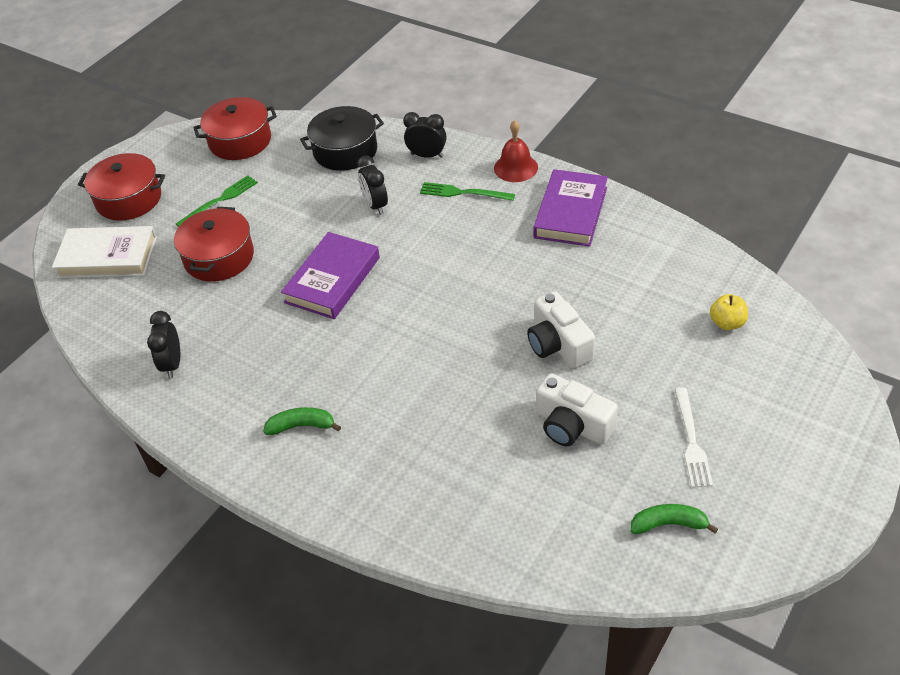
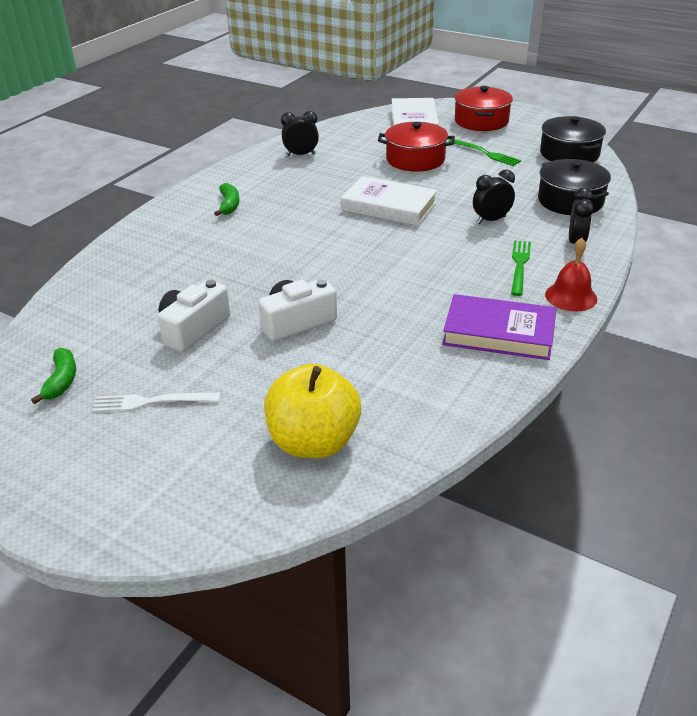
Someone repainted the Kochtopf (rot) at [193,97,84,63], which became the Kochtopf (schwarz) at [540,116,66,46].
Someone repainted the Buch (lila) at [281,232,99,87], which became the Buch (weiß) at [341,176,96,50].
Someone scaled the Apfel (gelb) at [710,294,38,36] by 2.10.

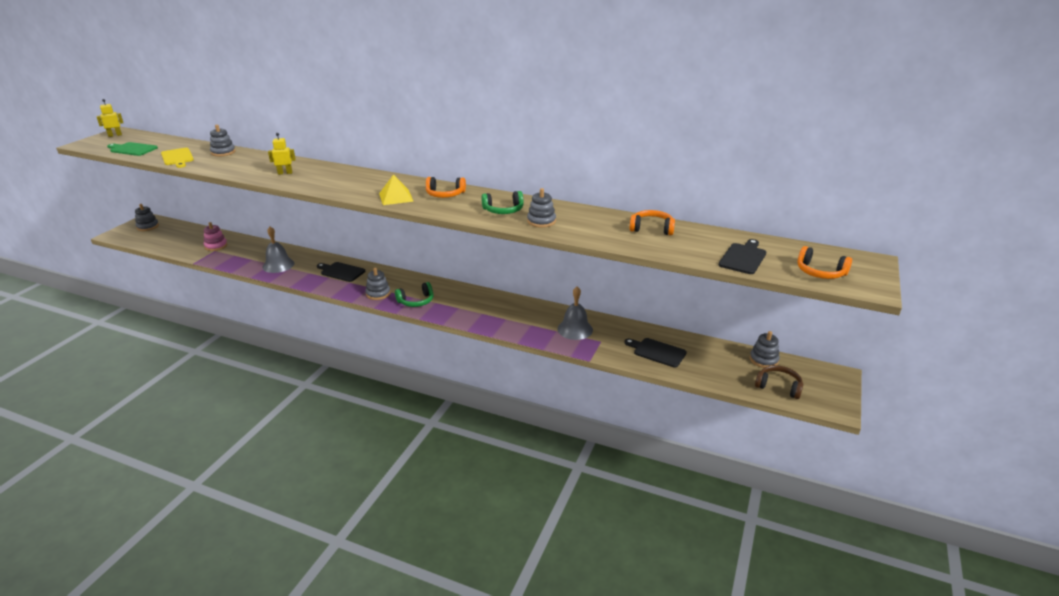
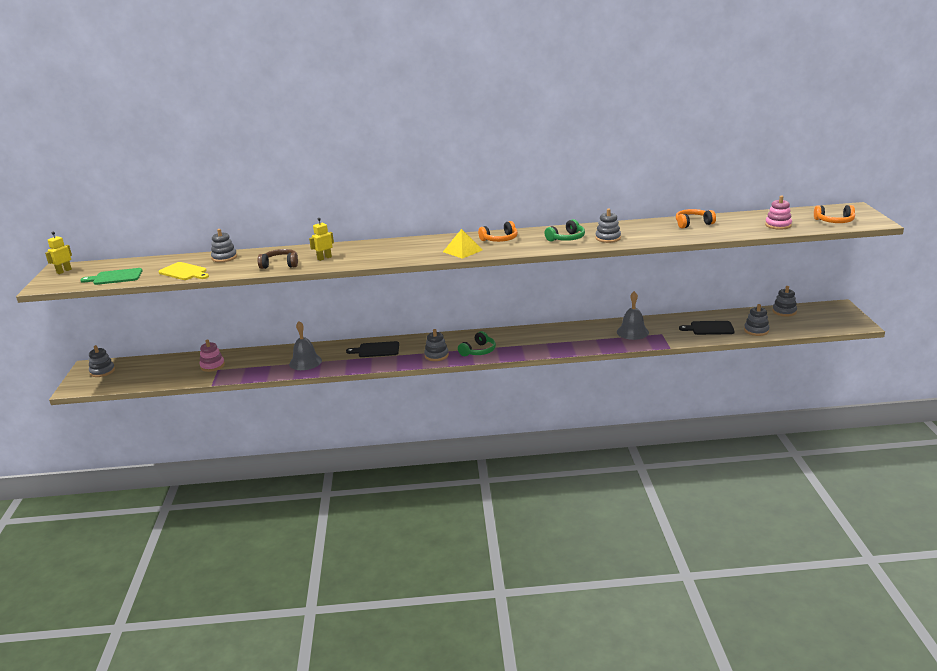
Someone swapped the Schneidebrett (schwarz) at [719,239,47,35] for the Stapelspielzeug (rosa) at [765,196,27,34].
Someone carried the Kopfhörer (braun) from [755,365,48,34] to [257,249,41,20].
Someone put down the Stapelspielzeug (grau) at [744,304,26,32].

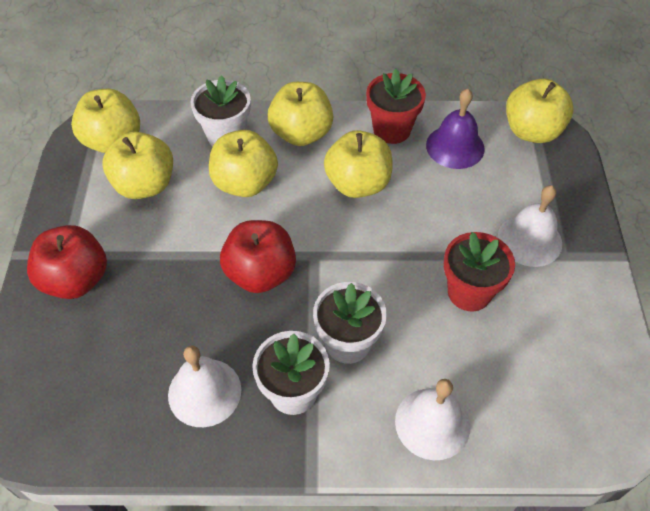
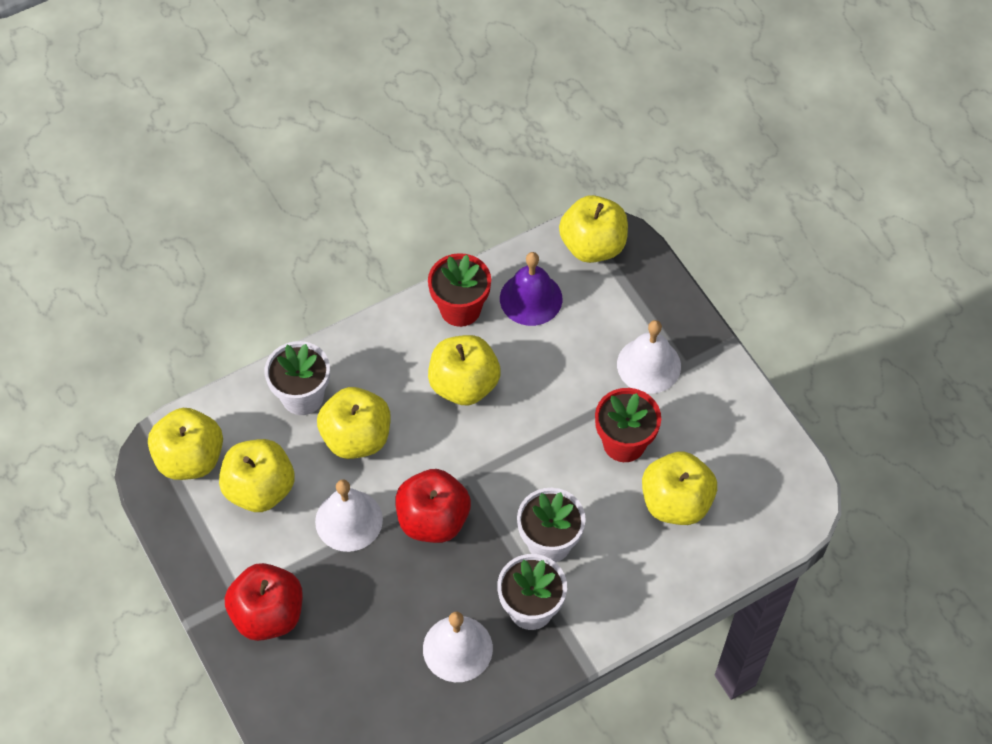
Someone carried the Apfel (gelb) from [268,82,65,64] to [642,452,75,73].
Someone carried the Glocke (weiß) from [395,379,75,81] to [315,479,68,73].

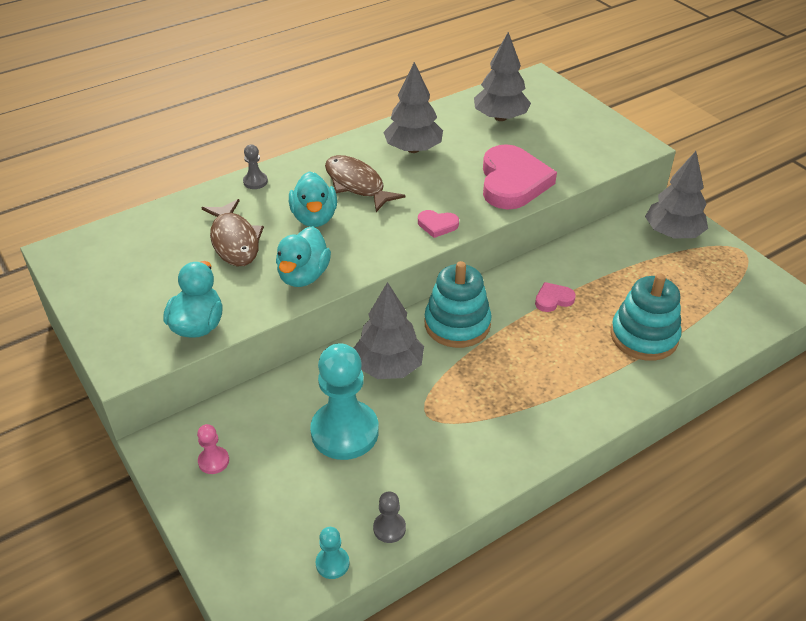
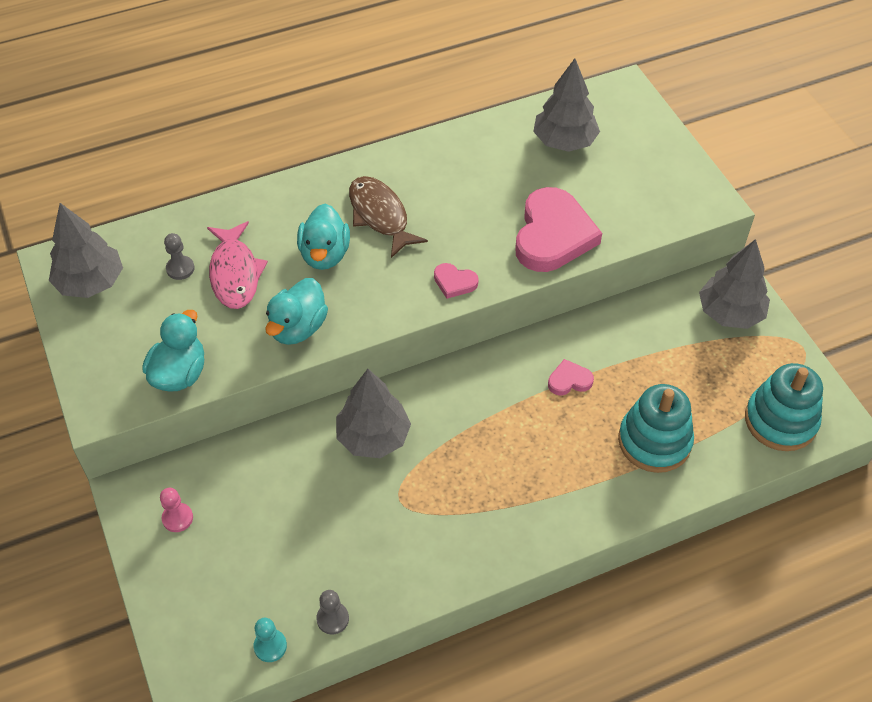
Someone repainted the Fisch (braun) at [202,199,62,67], which became the Fisch (rosa) at [207,221,61,88].
Someone carried the Bauer (grau) from [243,144,25,45] to [164,233,31,47].
Someone took away the Bauer (türkis) at [310,343,69,117].
Someone carried the Baum (grau) from [383,62,60,91] to [49,203,74,95].
Someone carried the Stapelspielzeug (türkis) from [425,261,66,87] to [745,363,78,88].

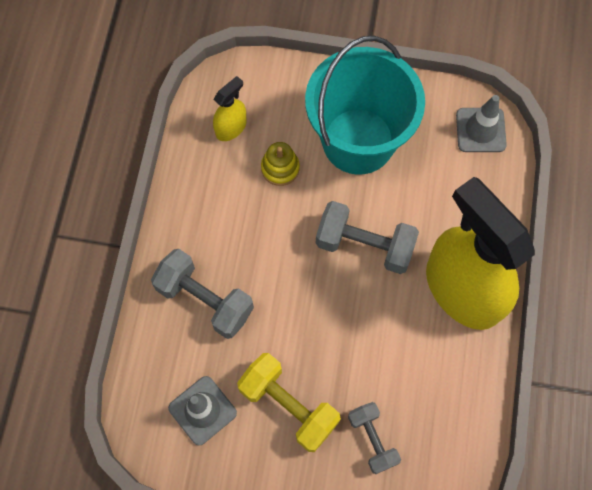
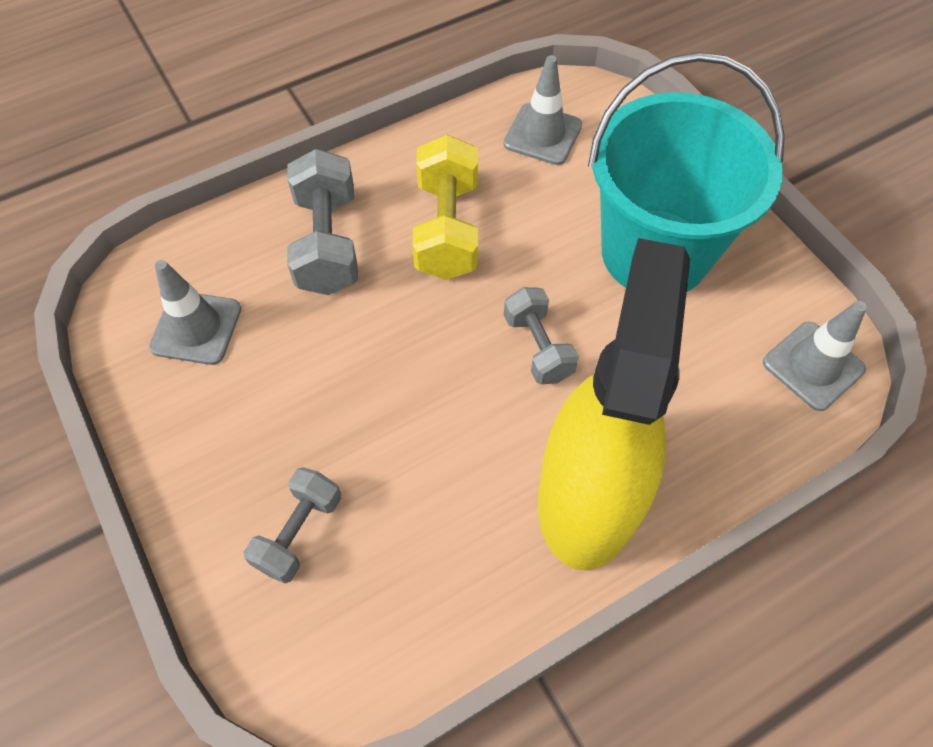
Someone swapped the Sprühflasche (gelb) at [213,76,34,65] for the Leitkegel (grau) at [503,55,79,110].
Someone carried the Hantel (gelb) from [237,353,104,99] to [413,135,65,145].
Someone took away the Stapelspielzeug (gelb) at [261,142,39,44].
Someone scaled the Hantel (grau) at [316,201,103,73] by 0.64.

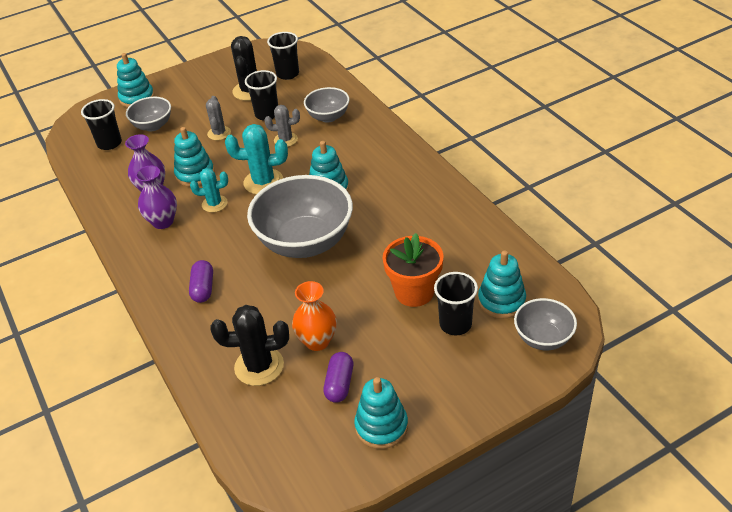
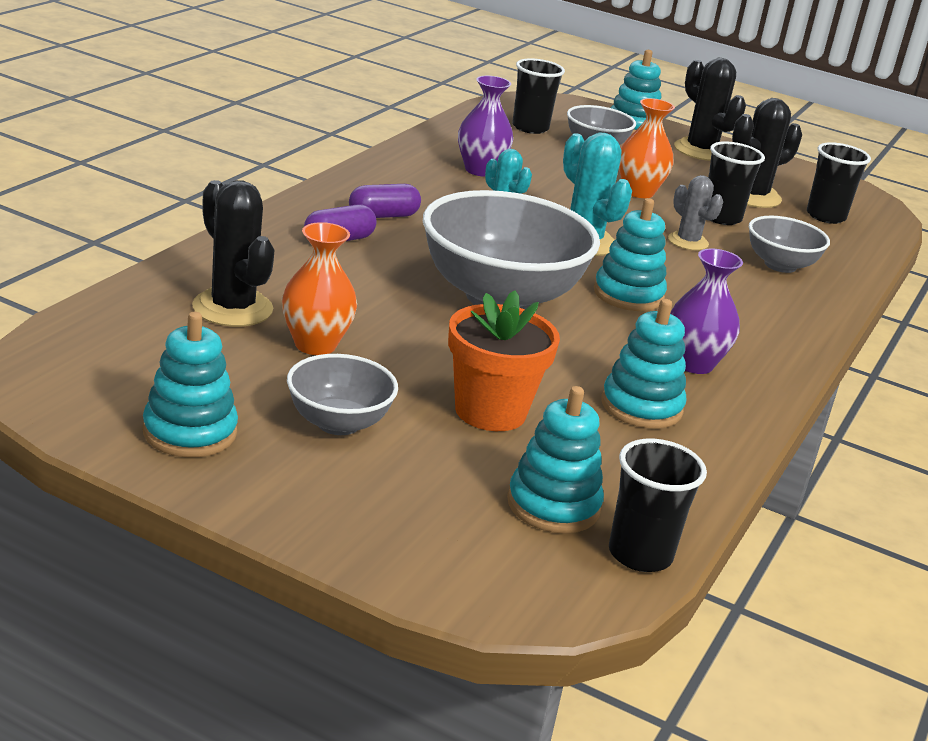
Someone carried the Vase (lila) from [135,166,42,63] to [670,248,73,126].
Someone carried the Stapelspielzeug (türkis) from [174,127,40,60] to [602,299,84,130].
Someone swapped the Kaktus (grau) at [206,96,25,44] for the Vase (orange) at [619,98,56,100].
Someone carried the Kapsel (lila) from [323,352,30,51] to [349,184,72,34].
Someone carried the Becher (schwarz) from [434,272,44,63] to [609,439,98,133].
Someone carried the Schüssel (grau) from [514,298,63,52] to [287,354,111,81].
Someone put down the Kaktus (schwarz) at [674,58,72,103].

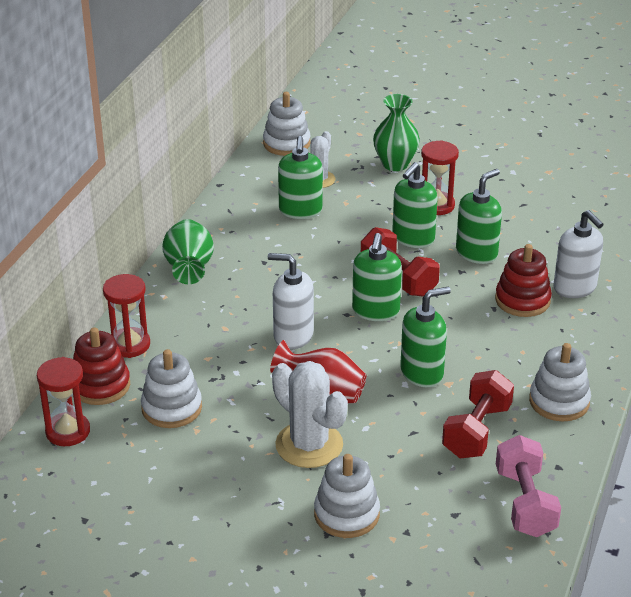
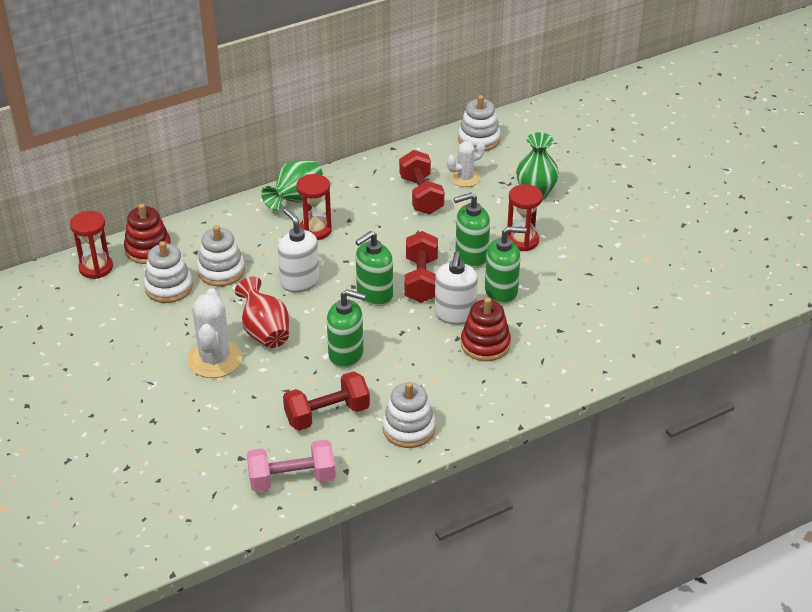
Someone carried the Sanduhr (rot) from [103,274,47,84] to [296,174,36,66].
Someone swapped the Seifenspender (grün) at [278,136,45,83] for the Hantel (rot) at [399,150,45,65].
Someone carried the Stapelspielzeug (weiß) from [314,454,66,84] to [197,225,48,61].
Someone rotated the Hantel (rosa) at [496,435,65,102] by 45 degrees clockwise.
Someone carried the Seifenspender (weiß) from [554,210,50,88] to [435,252,43,73].

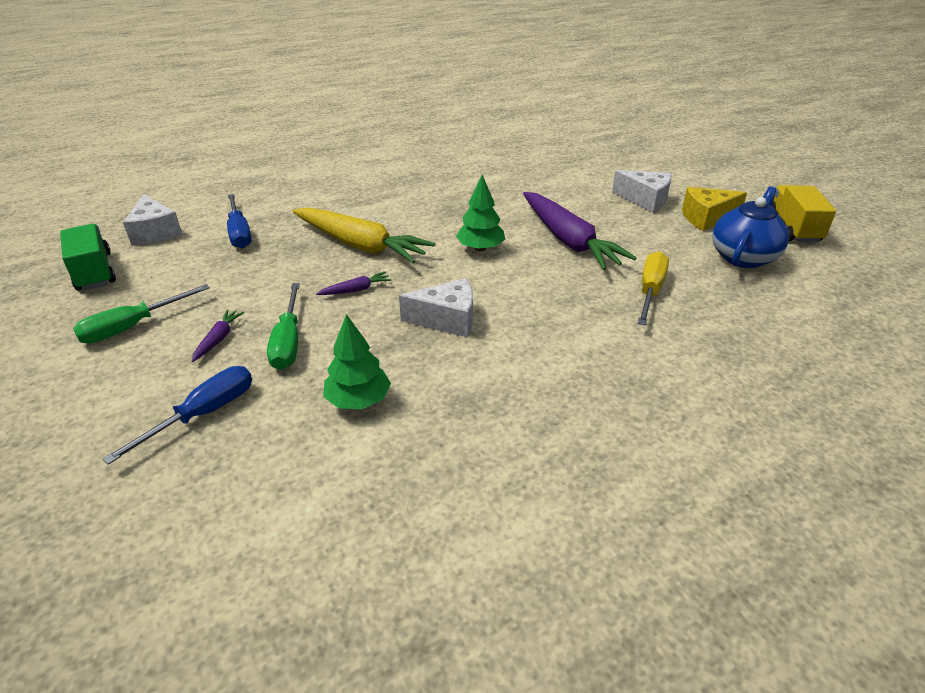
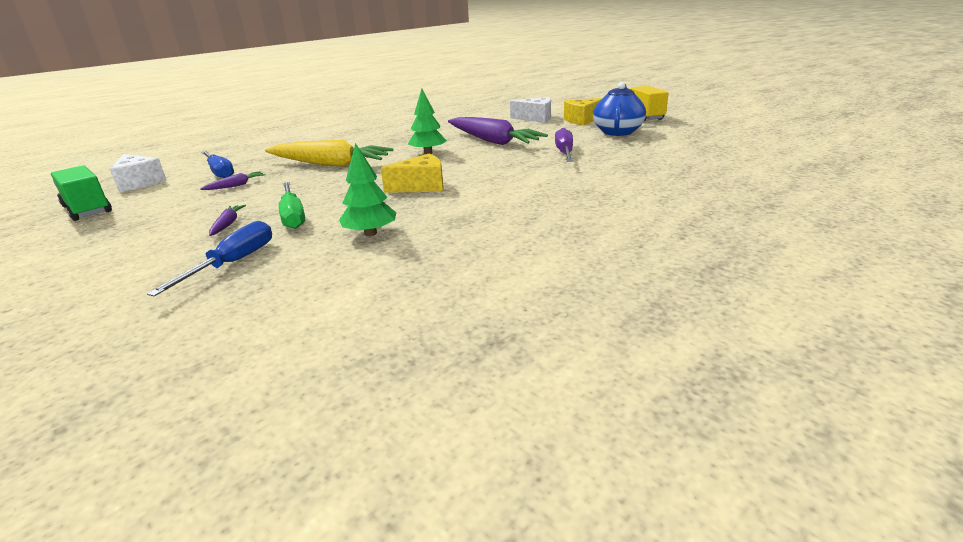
Someone took away the Schraubenzieher (grün) at [73,284,137,60].
Someone carried the Karotte (lila) from [316,272,75,23] to [201,171,64,19].
Someone repainted the Käse (weiß) at [399,278,74,60], which became the Käse (gelb) at [381,154,63,39].
Someone repainted the Schraubenzieher (gelb) at [638,251,31,74], which became the Schraubenzieher (lila) at [555,128,18,34].

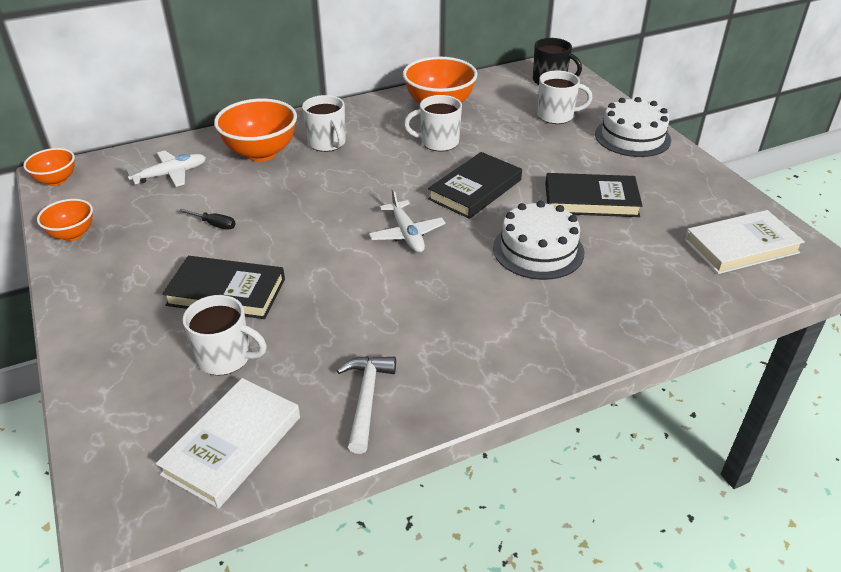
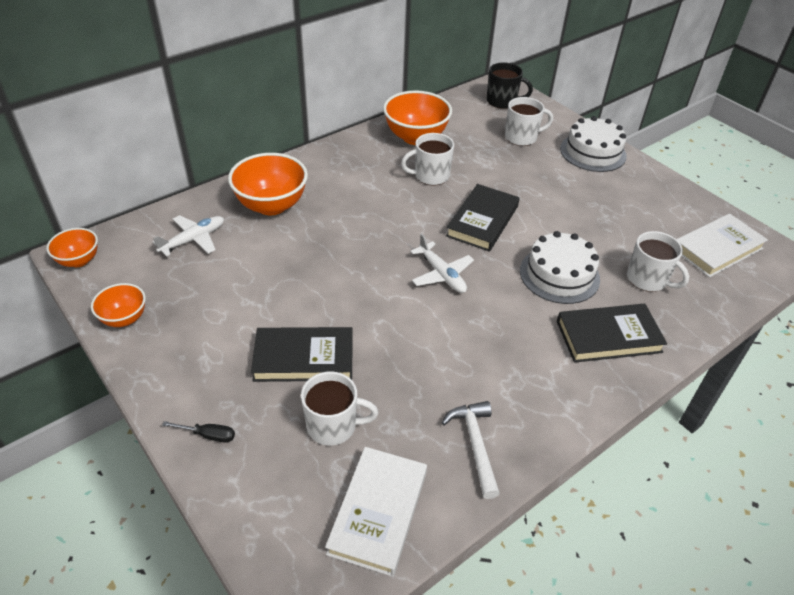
Someone carried the Schraubenzieher (schwarz) from [179,209,57,21] to [162,421,73,22].
Someone carried the Tasse (weiß) from [302,95,44,57] to [627,231,62,61].
Someone carried the Buch (schwarz) from [545,173,98,44] to [557,304,110,59].

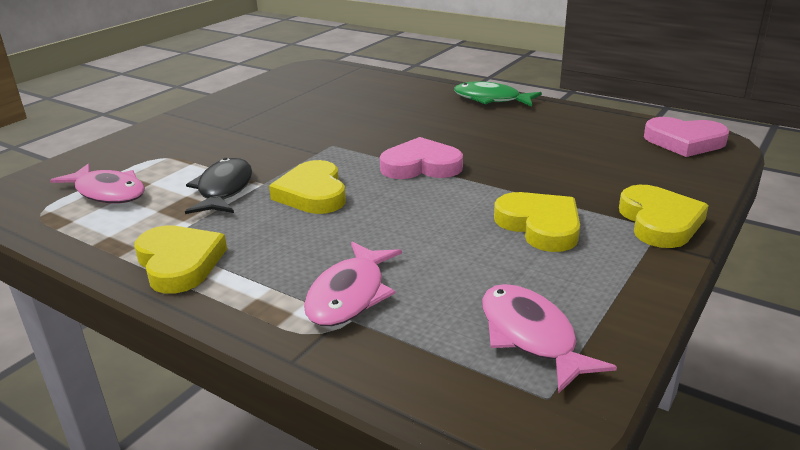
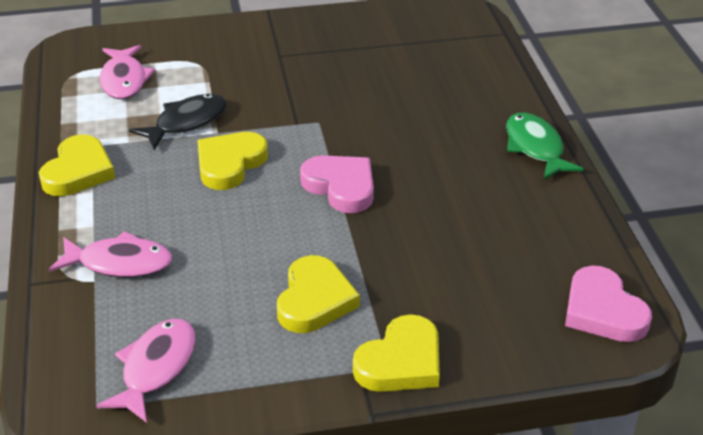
Someone rotated the Fisch (rosa) at [304,242,98,84] by 150 degrees counterclockwise.

